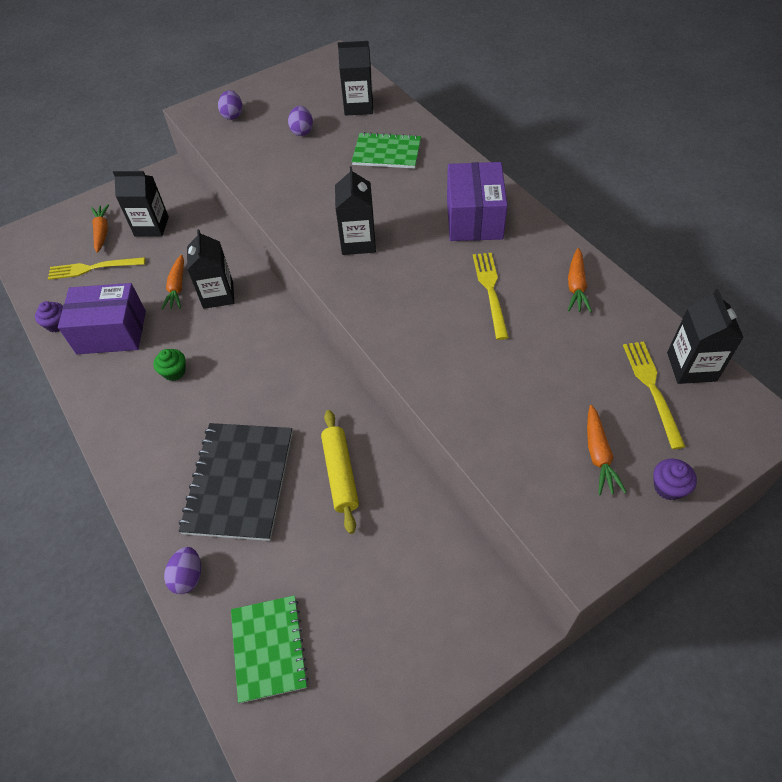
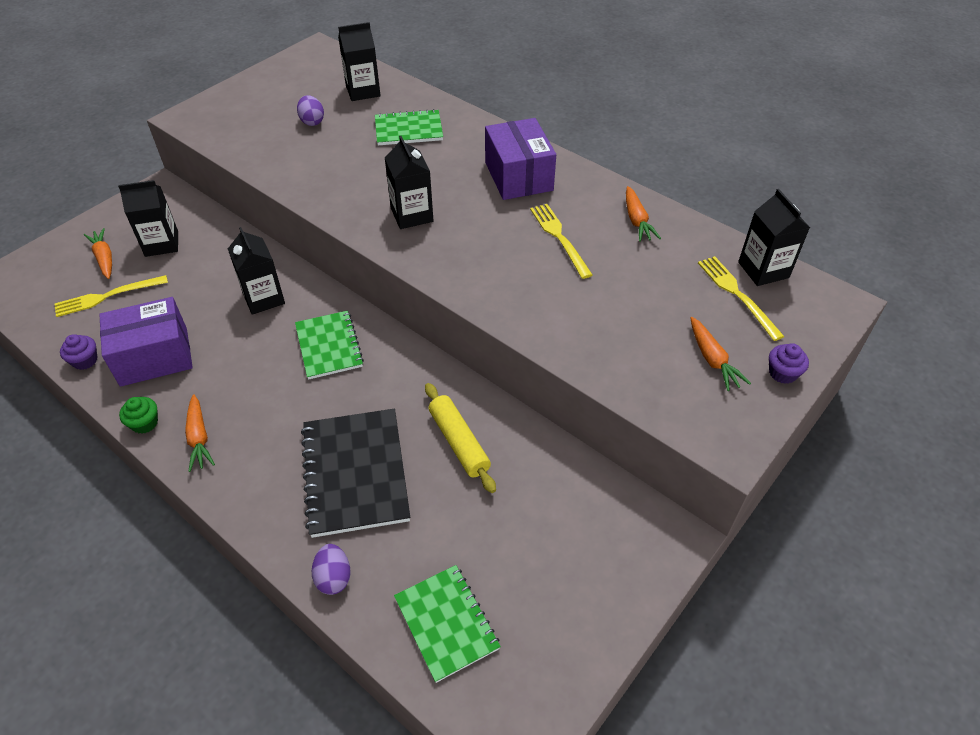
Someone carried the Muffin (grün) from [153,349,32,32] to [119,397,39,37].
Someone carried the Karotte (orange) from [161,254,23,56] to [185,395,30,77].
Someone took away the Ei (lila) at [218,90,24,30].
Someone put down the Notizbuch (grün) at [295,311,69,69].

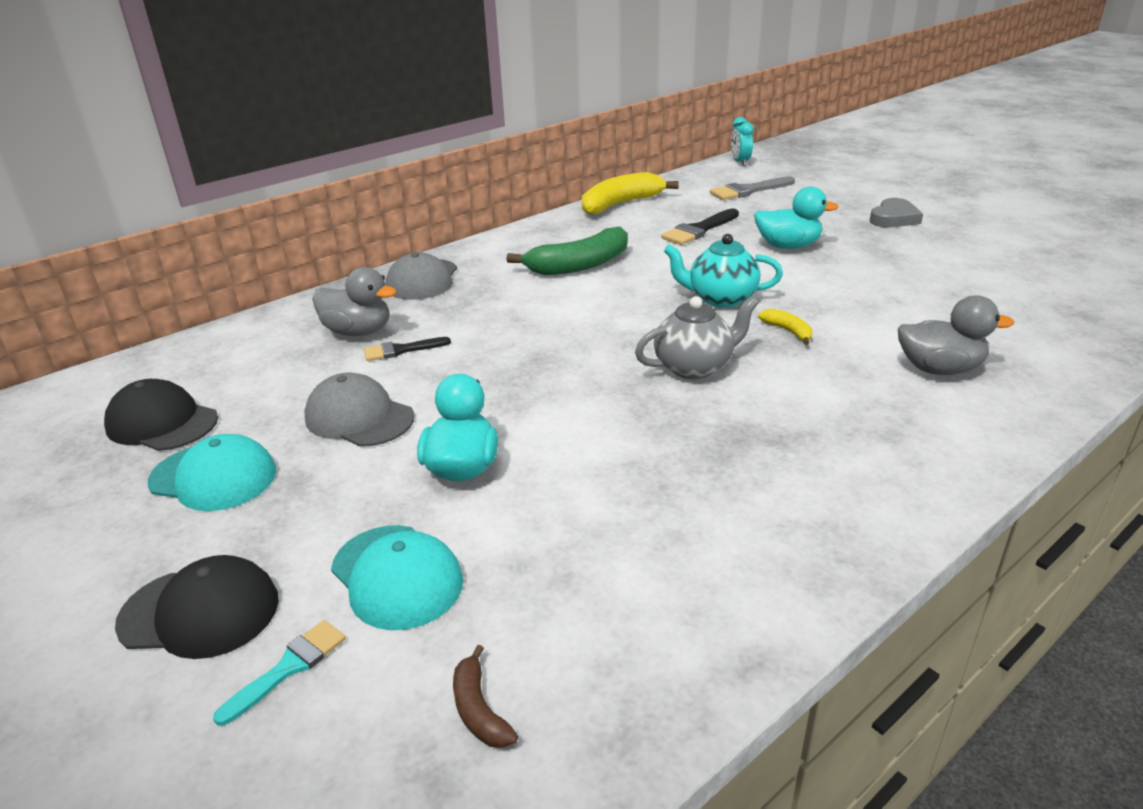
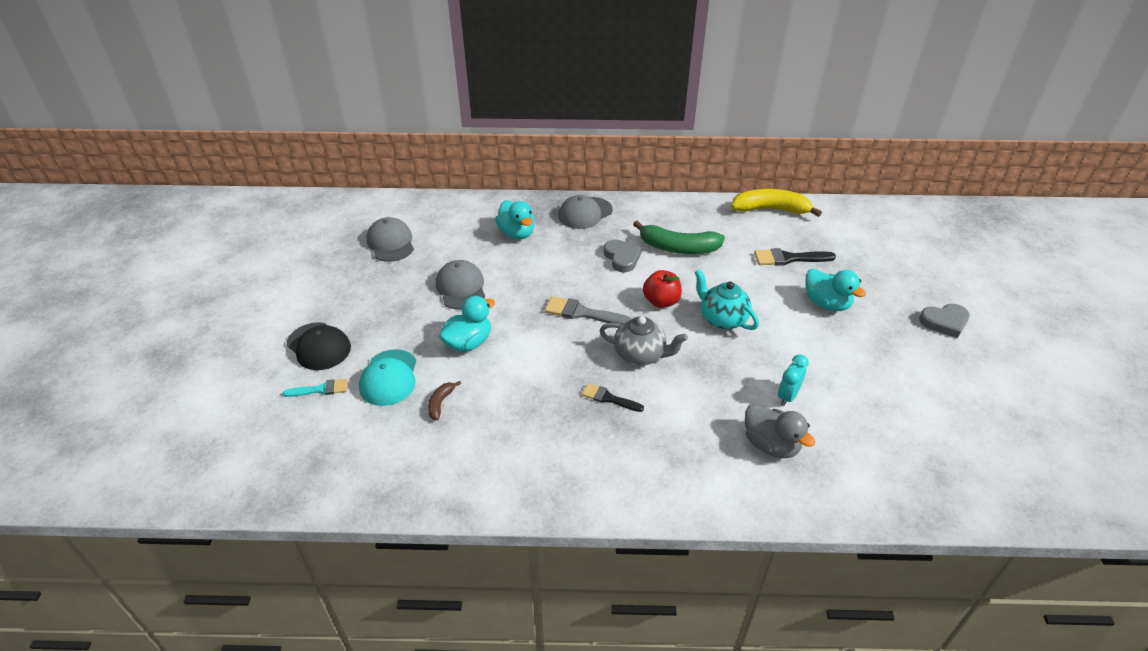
Someone repainted the Kappe (schwarz) at [104,379,114,72], which became the Kappe (grau) at [366,217,48,45].
Someone took away the Kappe (türkis) at [148,434,128,77].
Someone repainted the Ente (grau) at [312,267,84,69], which became the Ente (türkis) at [495,200,39,39].
Someone carried the Pinsel (schwarz) from [364,337,87,24] to [582,383,62,29].
Someone carried the Banane (braun) from [453,645,65,103] to [428,381,33,39].
Someone carried the Pinsel (grau) from [710,176,85,24] to [545,296,86,29].
Someone carried the Wecker (türkis) from [731,117,23,49] to [778,354,31,52].
Someone took away the Banane (gelb) at [758,309,54,36].
Someone put down the Herz (grau) at [604,239,38,33].
Someone put down the Apfel (rot) at [643,270,39,38].

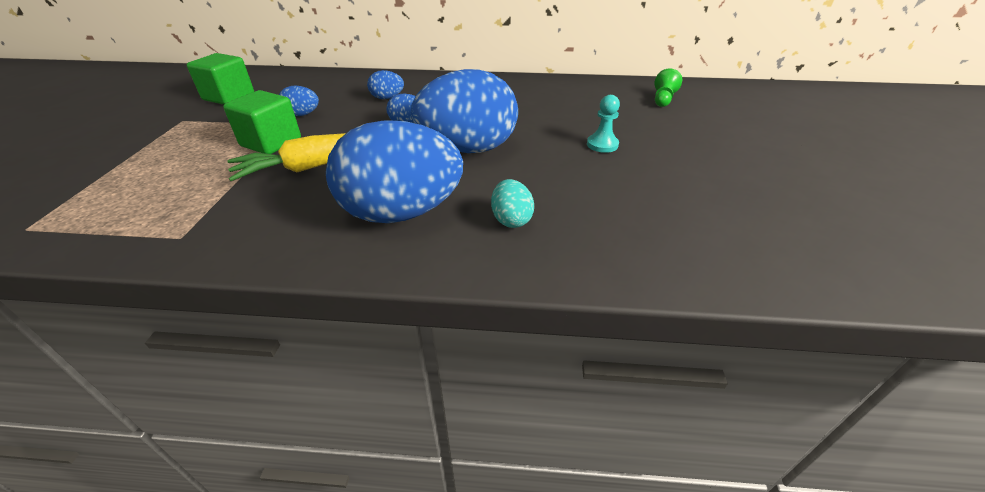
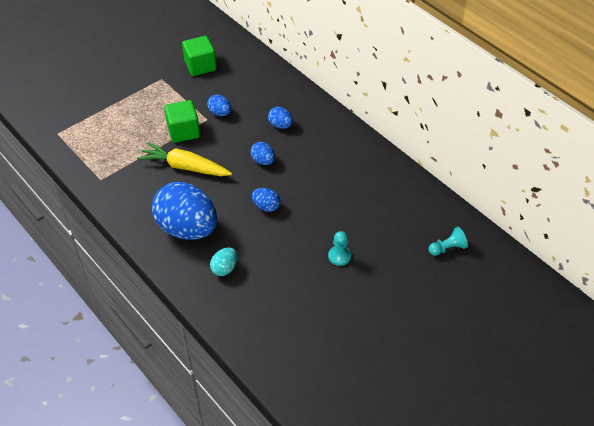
Someone scaled the Ei (blau) at [411,69,107,84] by 0.43.
Someone repainted the Bauer (grün) at [654,68,28,39], which became the Bauer (türkis) at [428,227,40,29].

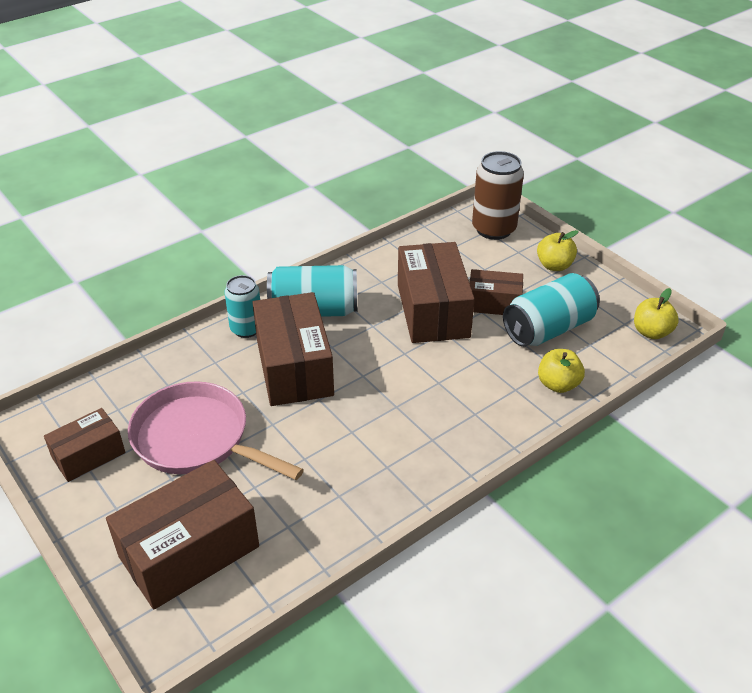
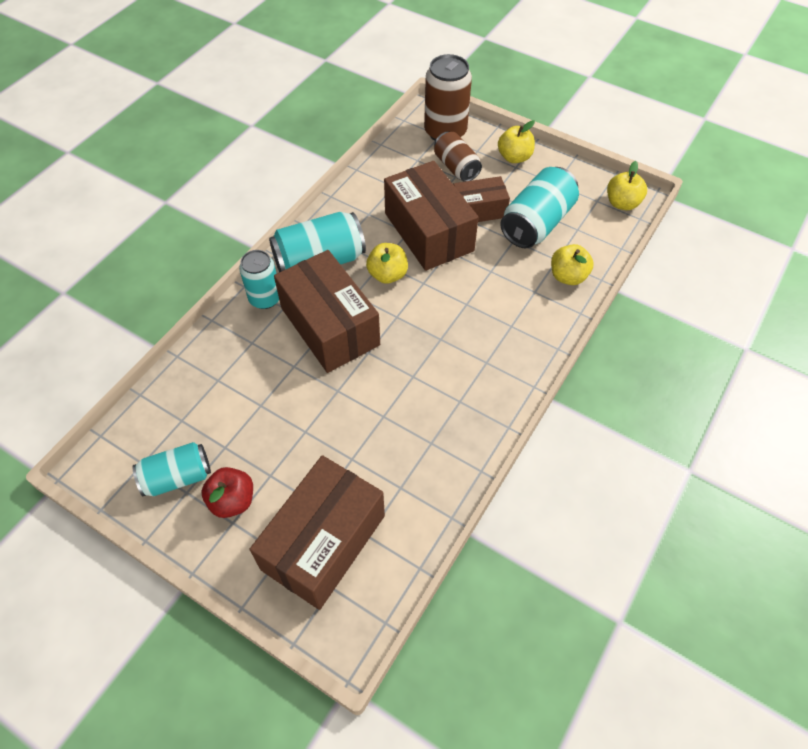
Someone swapped the Schachtel (braun) at [44,408,81,74] for the Dose (türkis) at [132,442,79,55].
Someone took away the Pfanne (rosa) at [128,381,176,99].
Someone put down the Apfel (rot) at [202,467,51,51].
Someone put down the Apfel (gelb) at [366,243,42,41].
Someone put down the Dose (braun) at [434,132,48,50].

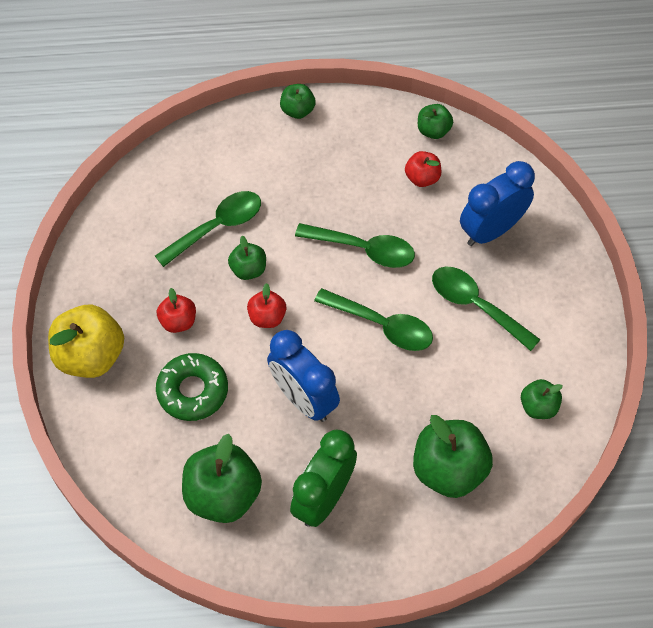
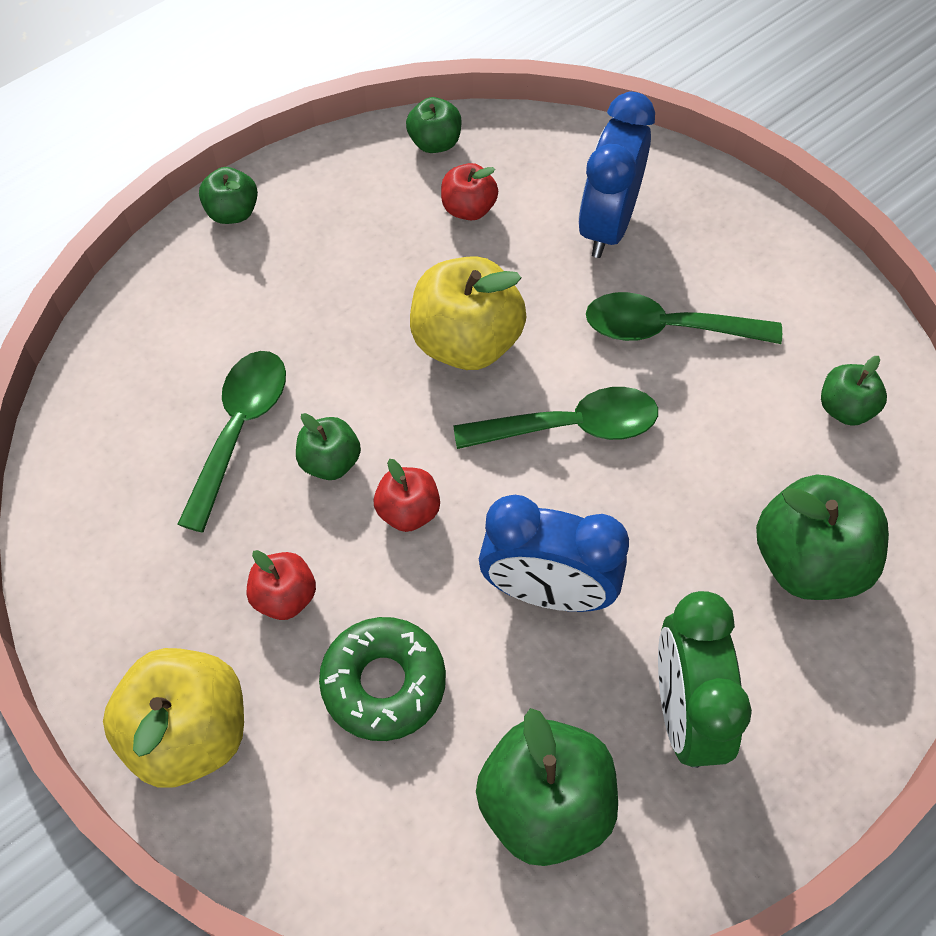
Someone swapped the Löffel (grün) at [295,223,120,45] for the Apfel (gelb) at [410,256,116,114].

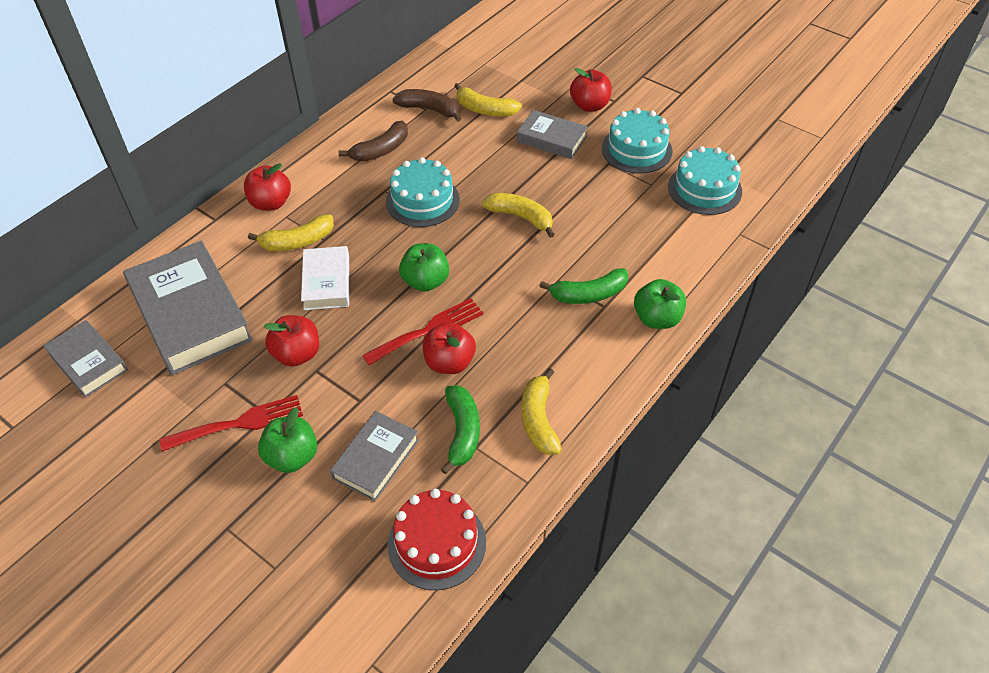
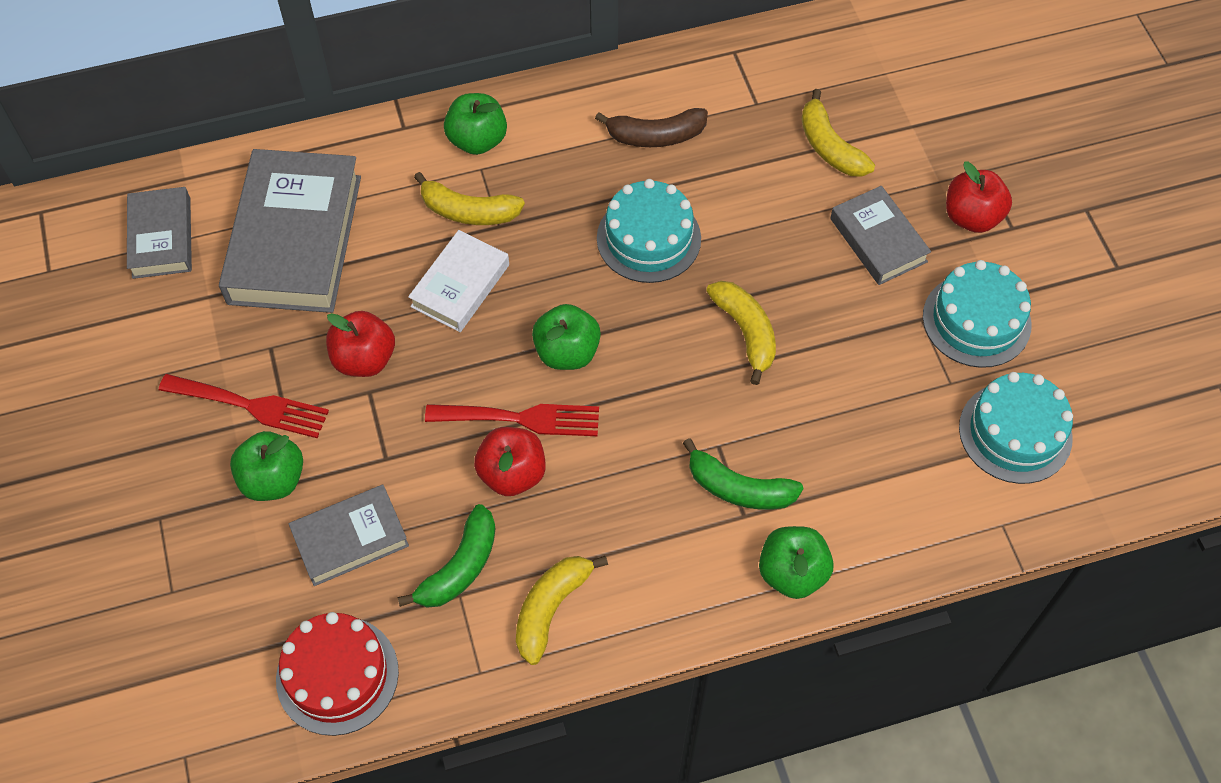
Someone repainted the Apfel (rot) at [244,163,47,48], which became the Apfel (grün) at [444,93,63,62].
Someone took away the Banane (braun) at [392,89,70,33].

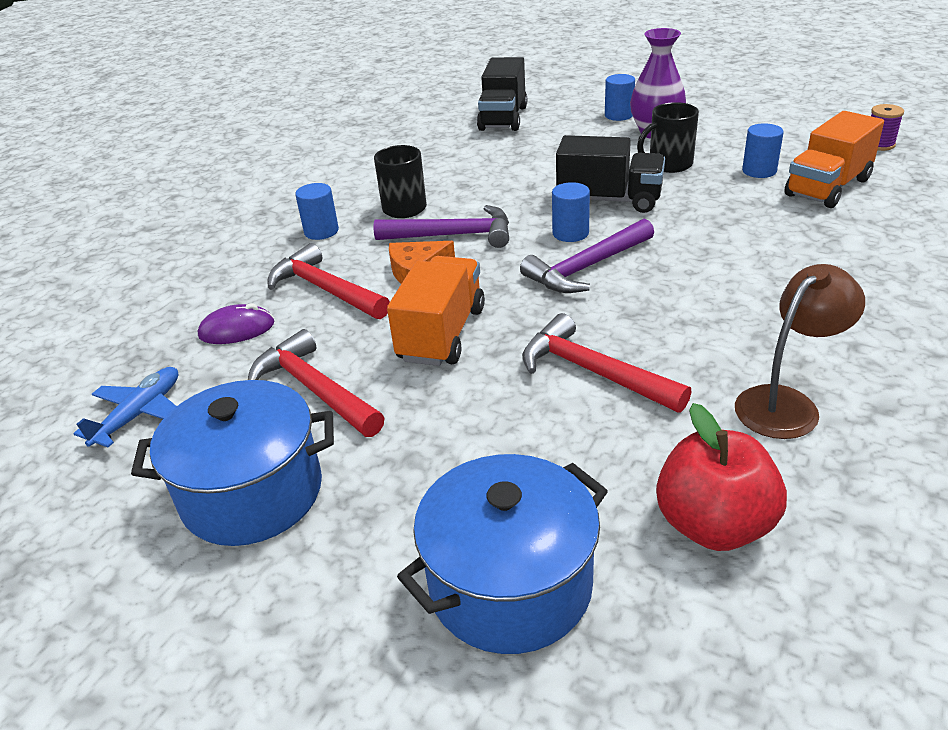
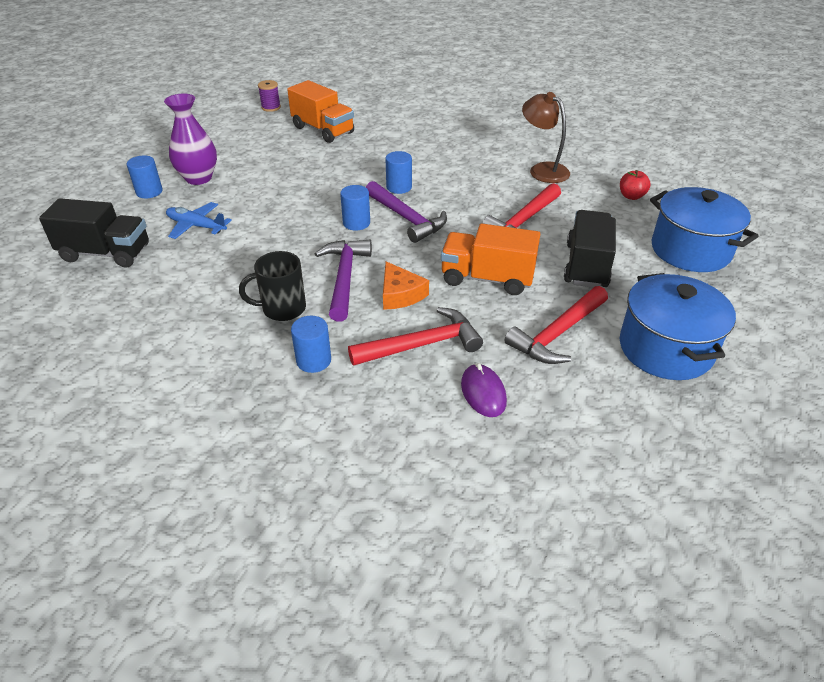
Someone carried the Flugzeug (blau) from [73,367,105,80] to [166,202,66,37].
Someone rotated the Hammer (rot) at [267,243,123,76] by 150 degrees counterclockwise.
Someone carried the Lastwagen (schwarz) from [556,135,109,78] to [564,210,52,77].
Someone took away the Tasse (schwarz) at [637,102,62,71].
Someone scaled the Apfel (rot) at [656,403,131,148] by 0.54.
Someone carried the Vollzylinder (blau) from [742,123,42,55] to [385,151,27,43].

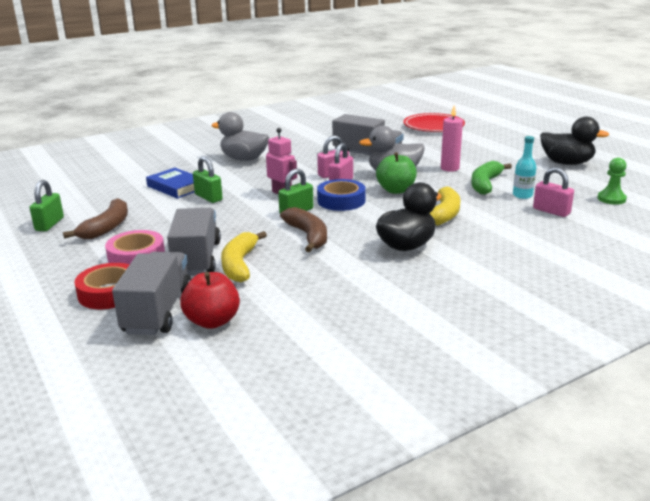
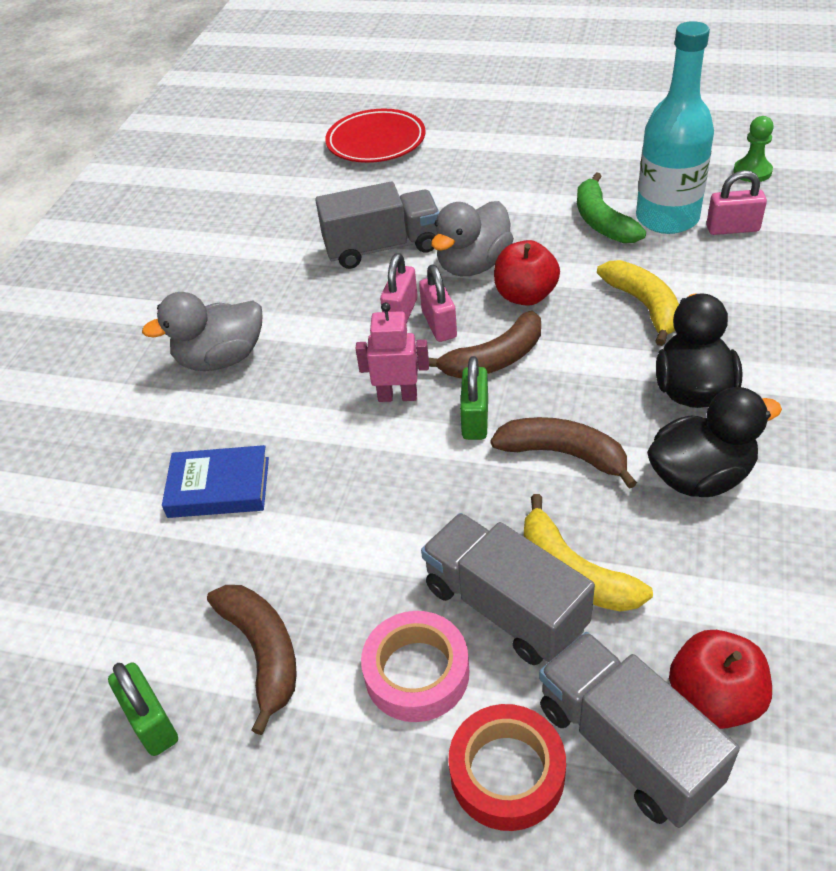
Someone took away the Vorhängeschloss (grün) at [193,156,30,47].
Someone swapped the Klebeband (blau) at [317,179,49,32] for the Banane (braun) at [429,311,112,67].
Someone repainted the Apfel (grün) at [376,152,41,42], which became the Apfel (rot) at [494,240,66,66].
Someone took away the Kerze (rosa) at [441,105,22,67].
Someone scaled the Flasche (türkis) at [513,136,23,63] by 2.17.
Someone carried the Ente (schwarz) from [540,117,70,48] to [647,387,135,110].

